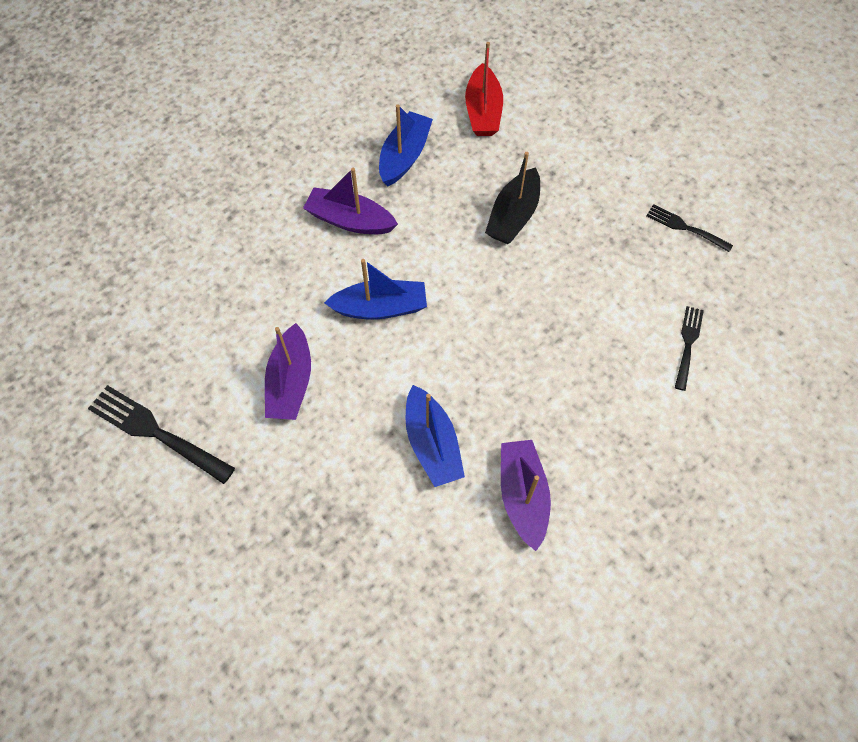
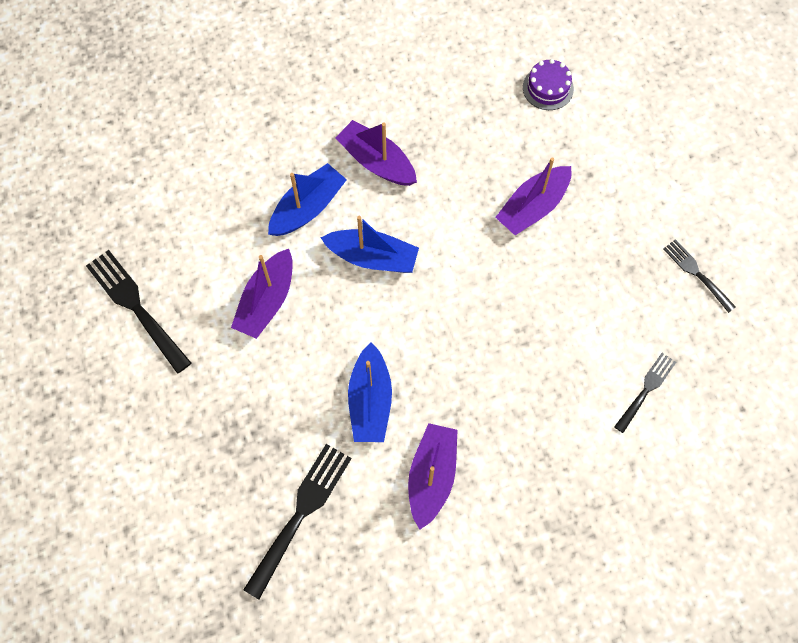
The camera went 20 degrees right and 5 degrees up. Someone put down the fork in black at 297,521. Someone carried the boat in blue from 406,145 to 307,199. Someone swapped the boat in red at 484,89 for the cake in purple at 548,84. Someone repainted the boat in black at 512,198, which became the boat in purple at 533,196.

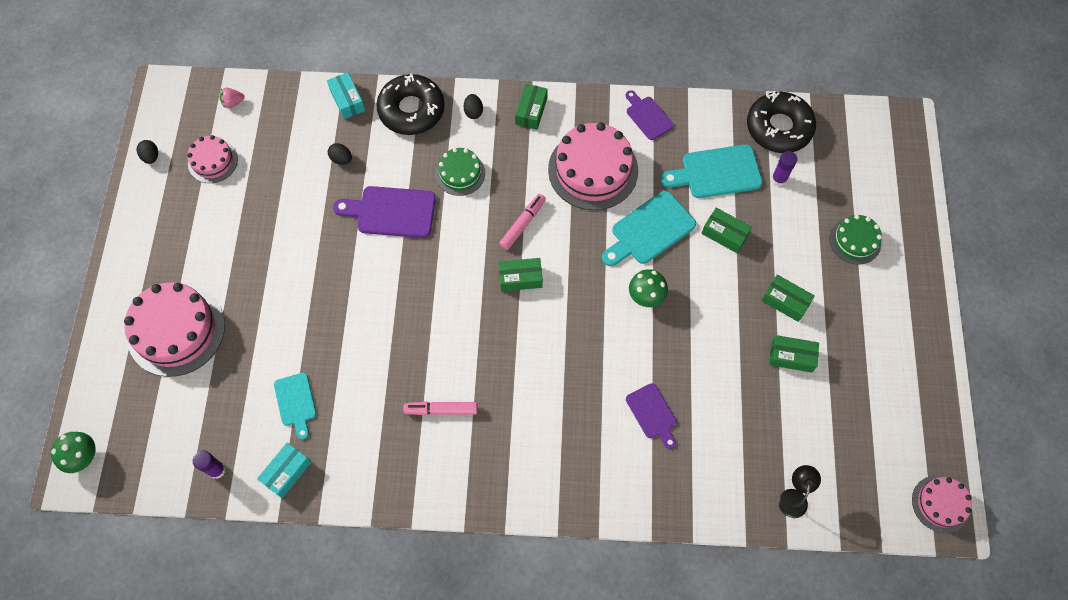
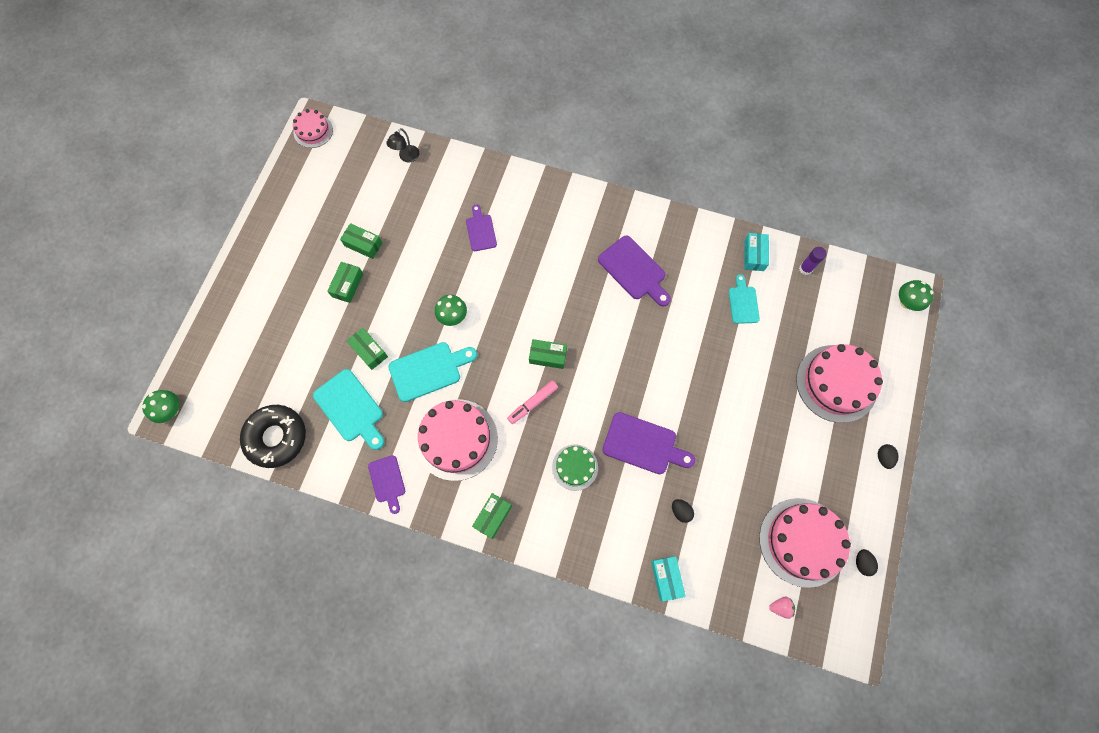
The camera went 165 degrees left and 5 degrees up. Someone took away the donut in black at 410,104. Someone took away the glue stick in purple at 784,168. Someone took away the cake in green at 855,240. Someone put down the mushroom in green at 160,406. Someone carried the egg in black from 473,106 to 888,456. Someone swapped the marker in pink at 440,408 for the cutting board in purple at 634,271. Someone rotated the box in turquoise at 284,470 by 45 degrees counterclockwise. Someone rotated the cutting board in turquoise at 711,171 by 45 degrees clockwise. Someone rotated the box in green at 788,298 by 60 degrees clockwise. Someone scaled the cake in pink at 212,159 by 1.81.

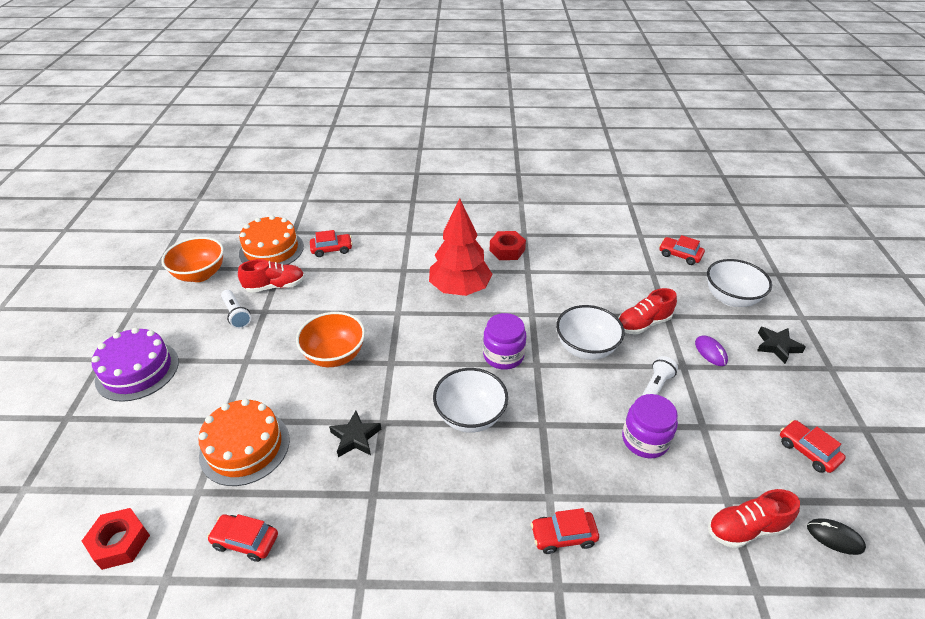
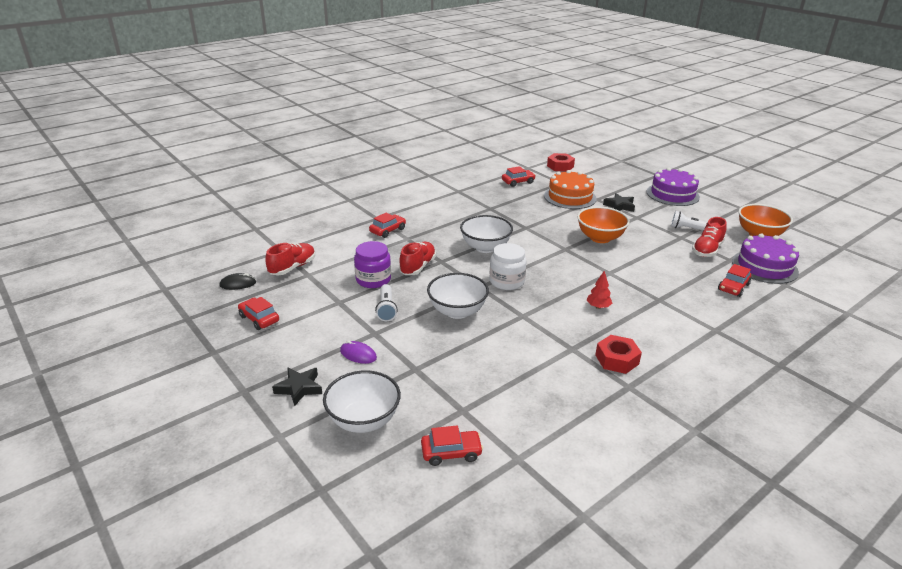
The camera went 140 degrees right and 10 degrees down. Someone carried the star in black from 355,434 to 619,202. Someone carried the shoe in red from 647,311 to 417,258. Someone repainted the cake in orange at 271,240, which became the cake in purple at 765,258. Someone repainted the jar in purple at 504,341, which became the jar in white at 508,266. Someone rotated the car in red at 813,446 by 150 degrees counterclockwise. Someone scaled the tree in red at 461,247 by 0.40.

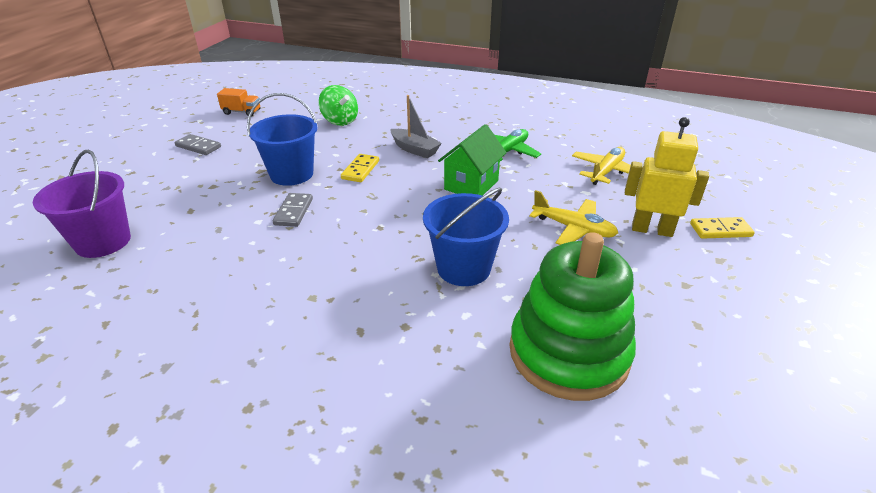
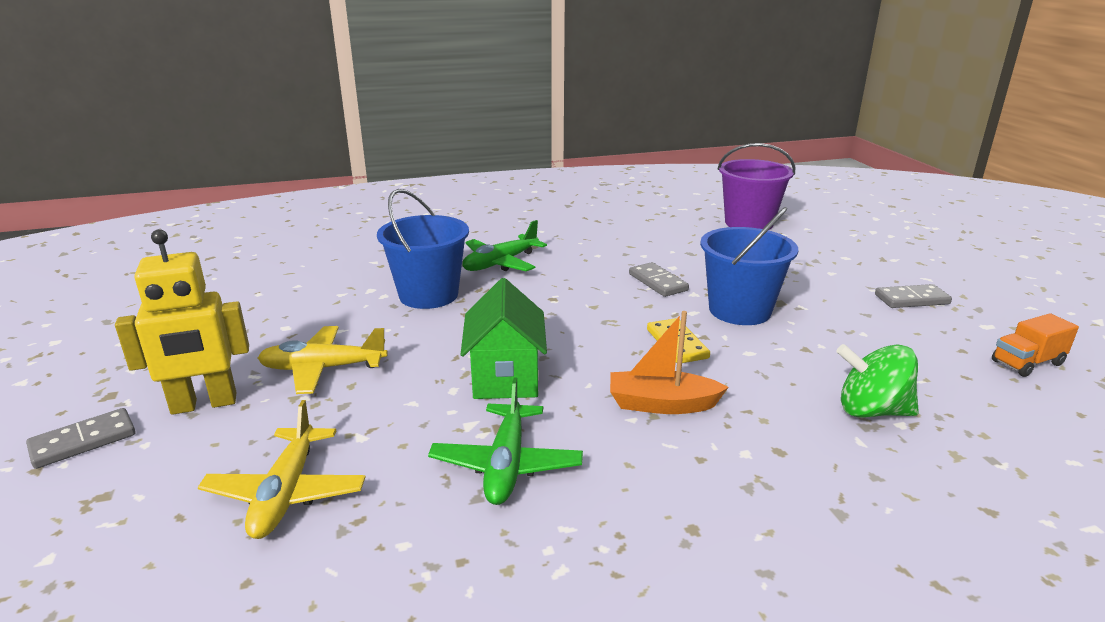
The camera went 145 degrees right and 10 degrees down. Someone took away the stacking toy in green at 573,316. Someone put down the plane in green at 504,245. Someone repainted the boat in grey at 416,126, which became the boat in orange at 669,362. Someone repainted the domino in yellow at 722,228, which became the domino in grey at 81,438.

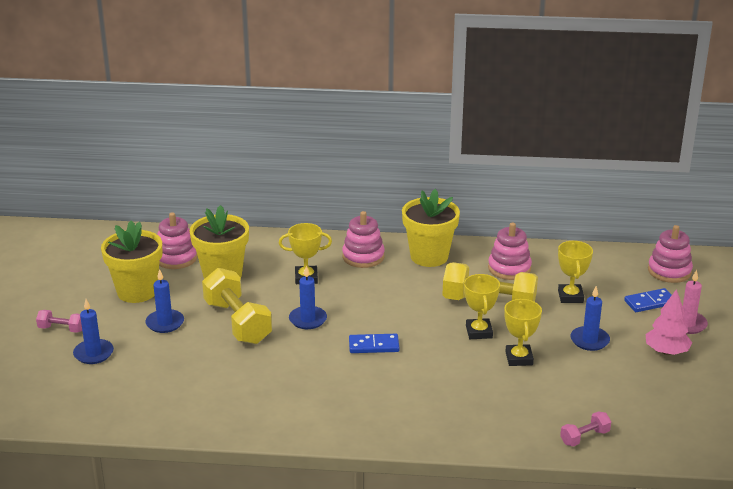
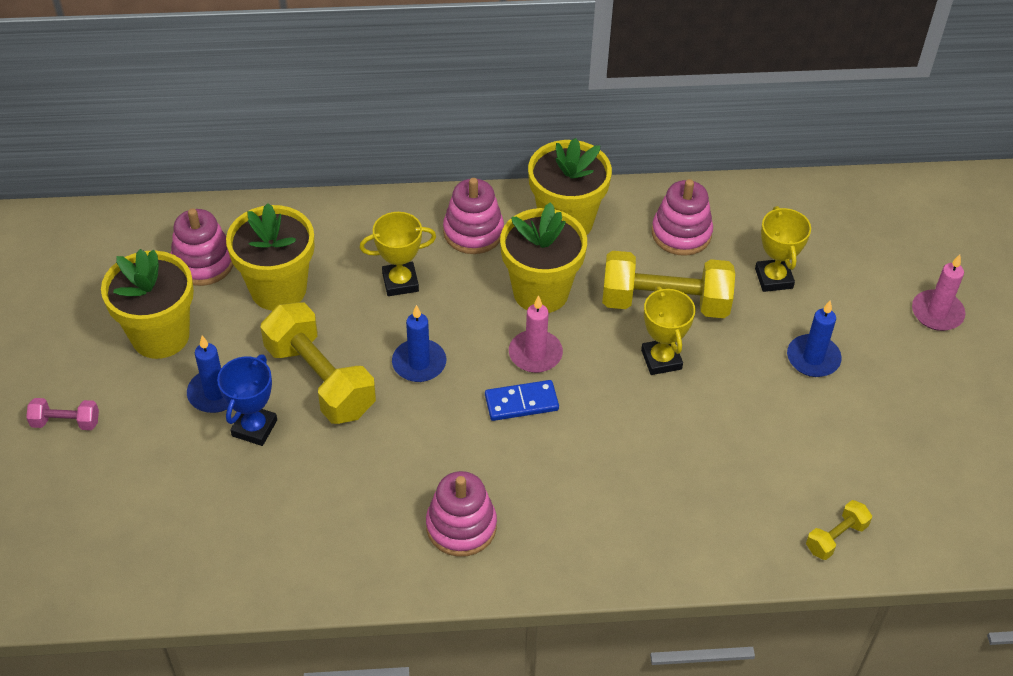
The camera went 10 degrees left and 20 degrees up. Someone took away the candle in blue at 93,331. Someone took away the trophy in yellow at 523,332. Someone took away the domino in blue at 648,300. Someone took away the tree in pink at 669,322. Someone put down the trophy in blue at 247,400. Someone put down the flower pot in yellow at 543,257. Someone put down the candle in pink at 536,334. Someone carried the stacking toy in pink from 670,254 to 461,514. Someone repainted the dumbbell in pink at 585,429, which became the dumbbell in yellow at 839,530.

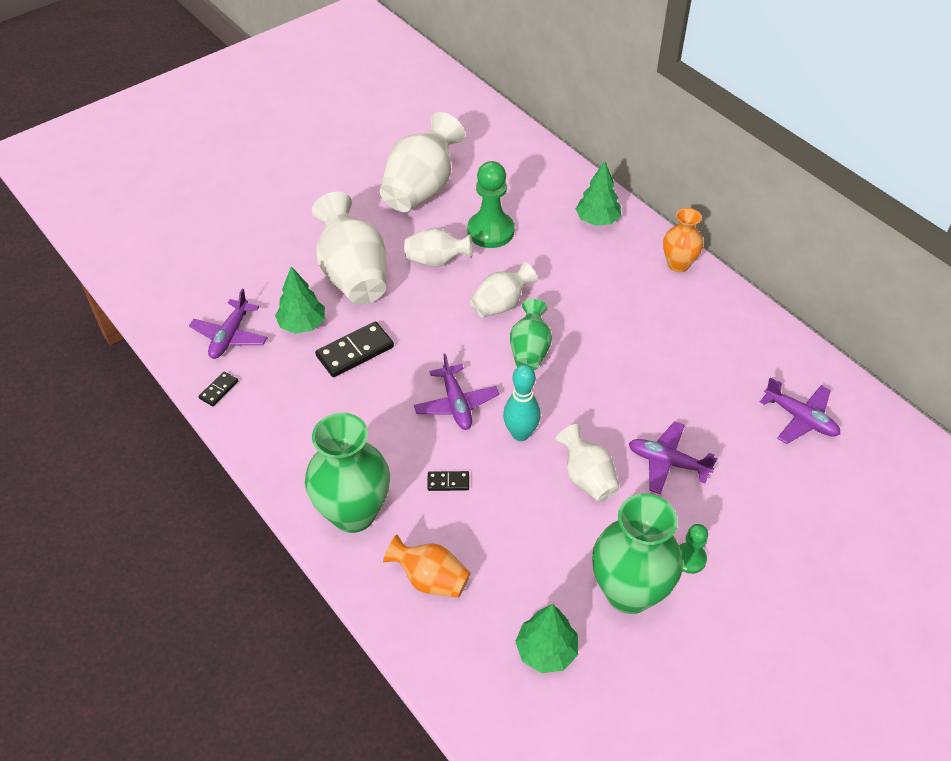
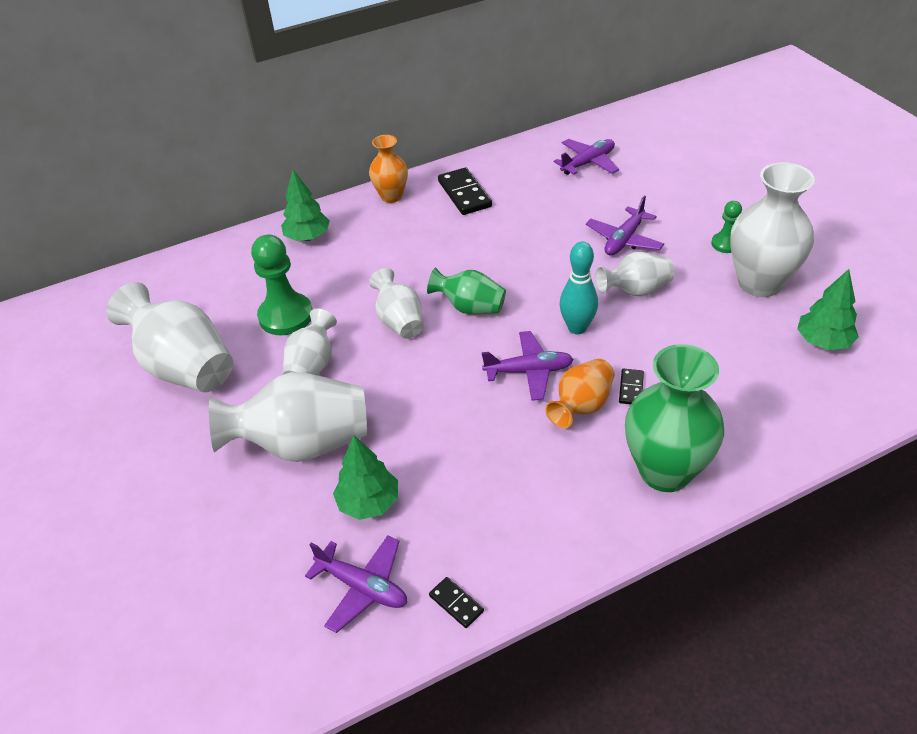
The camera went 75 degrees left and 5 degrees down. Someone carried the domino in black from 354,349 to 465,191. Someone carried the vase in orange from 427,566 to 580,393. Someone repainted the vase in green at 637,553, which became the vase in white at 772,229.

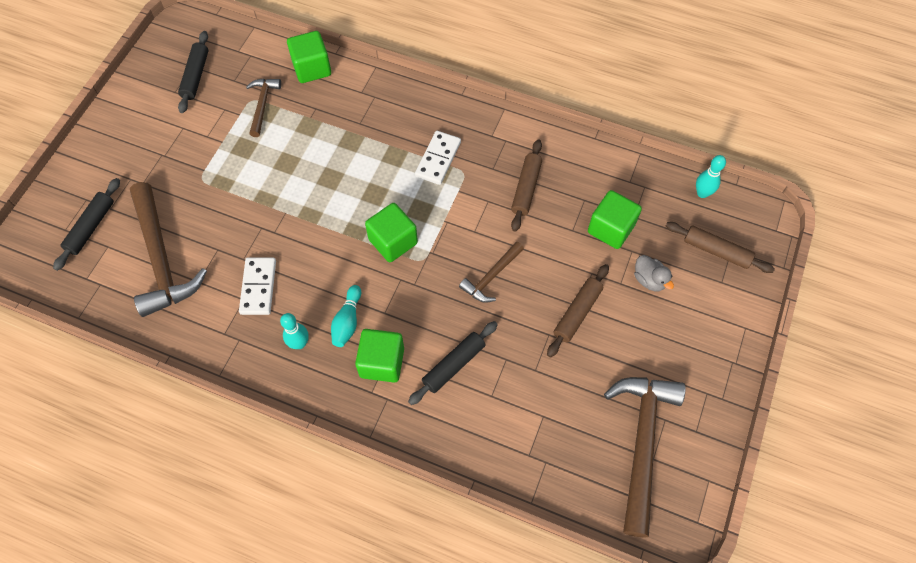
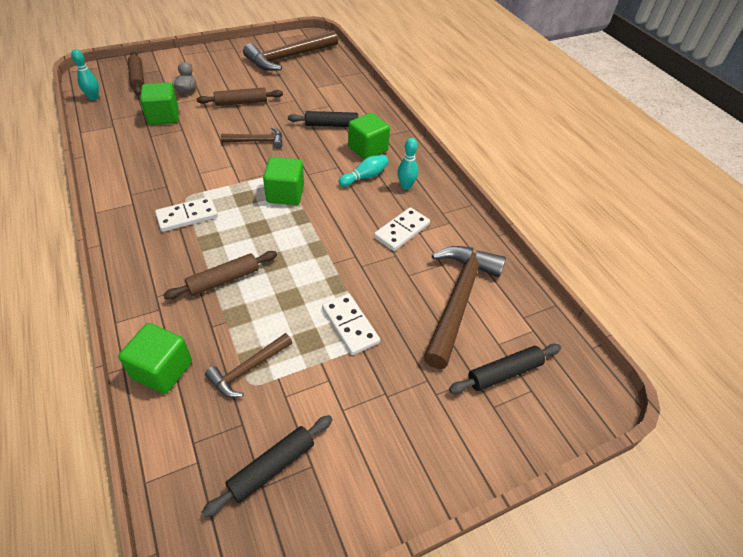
The camera went 140 degrees left and 15 degrees down. Someone put down the domino in white at 351,324. Someone carried the rolling pin in brown from 526,185 to 220,275.

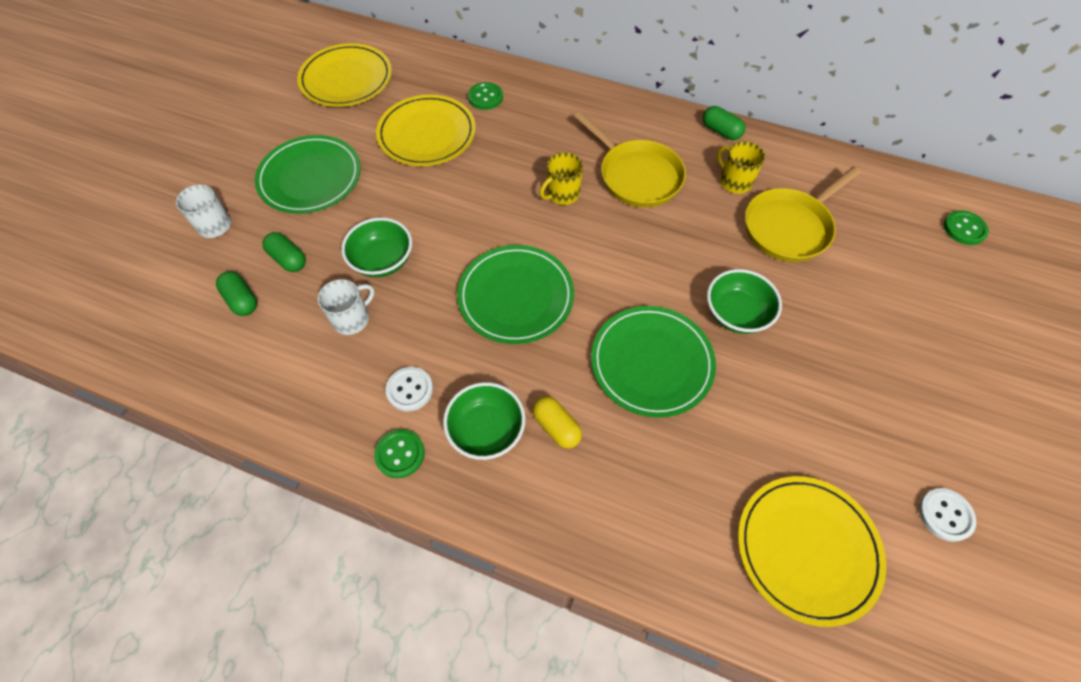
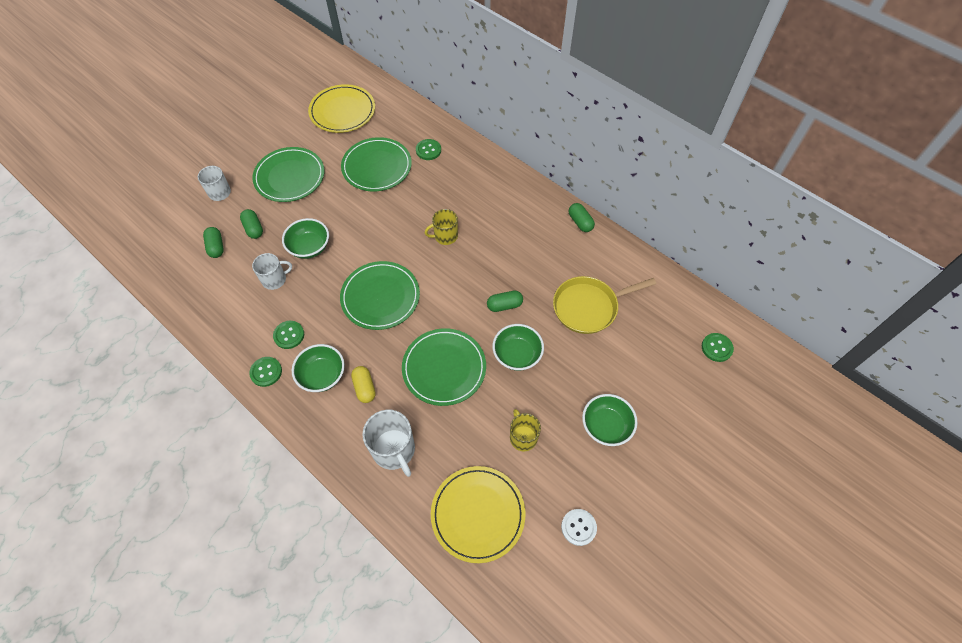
The camera went 20 degrees right and 0 degrees up. Someone took away the pan in yellow at 630,159. Someone put down the mug in white at 388,443. Someone put down the capsule in green at 505,301. Someone put down the bowl in green at 609,420. Someone carried the mug in yellow from 741,167 to 525,430. Someone repainted the plate in yellow at 426,130, which became the plate in green at 376,164. Someone repainted the button in white at 409,389, which became the button in green at 288,335.

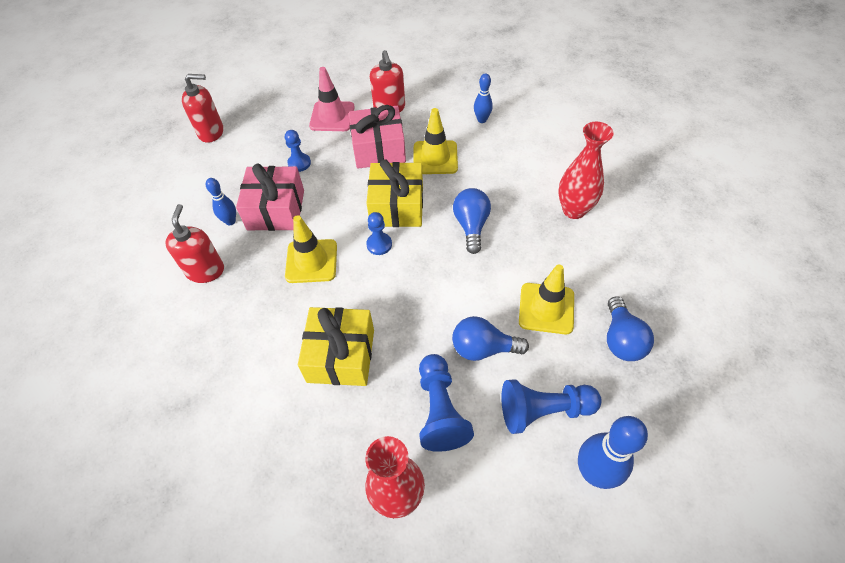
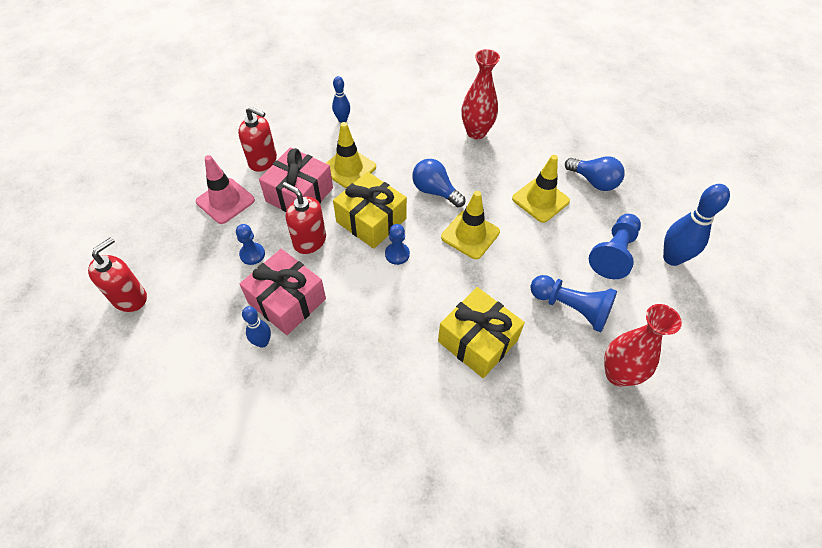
The camera went 55 degrees left and 0 degrees up. Someone took away the light bulb in blue at 490,338. Someone carried the soap dispenser in red from 194,243 to 304,218. Someone carried the traffic cone in yellow from 311,249 to 470,225.

